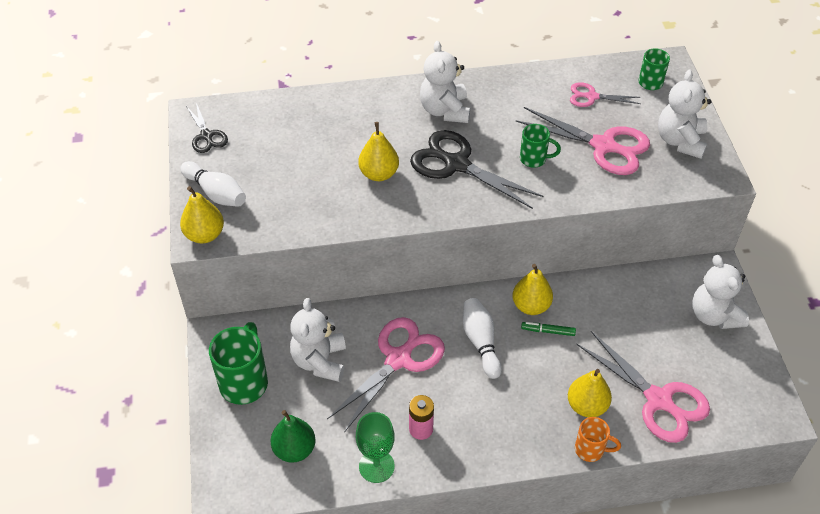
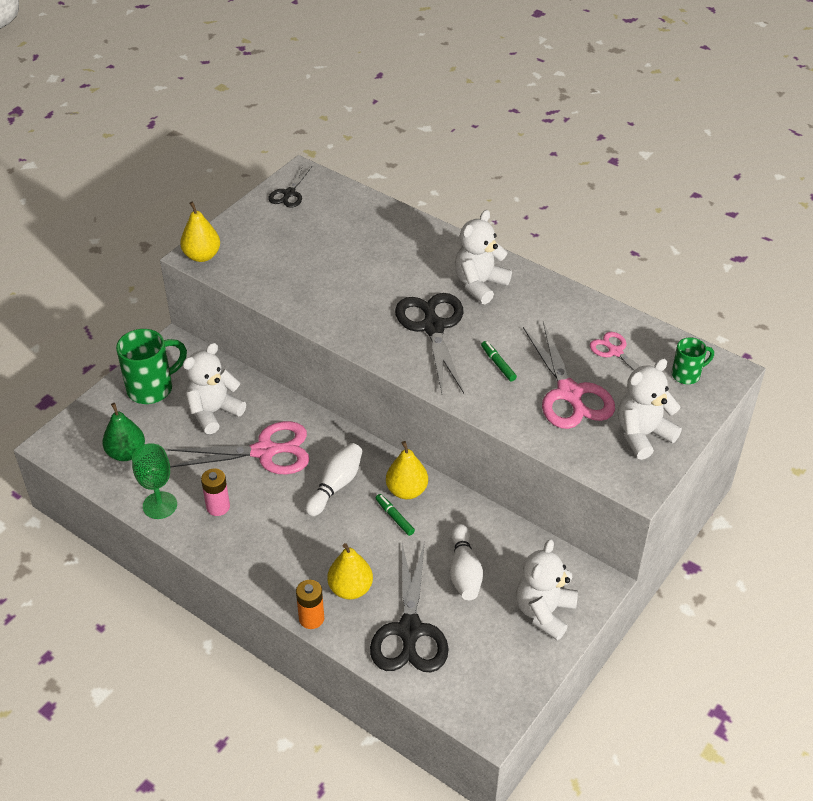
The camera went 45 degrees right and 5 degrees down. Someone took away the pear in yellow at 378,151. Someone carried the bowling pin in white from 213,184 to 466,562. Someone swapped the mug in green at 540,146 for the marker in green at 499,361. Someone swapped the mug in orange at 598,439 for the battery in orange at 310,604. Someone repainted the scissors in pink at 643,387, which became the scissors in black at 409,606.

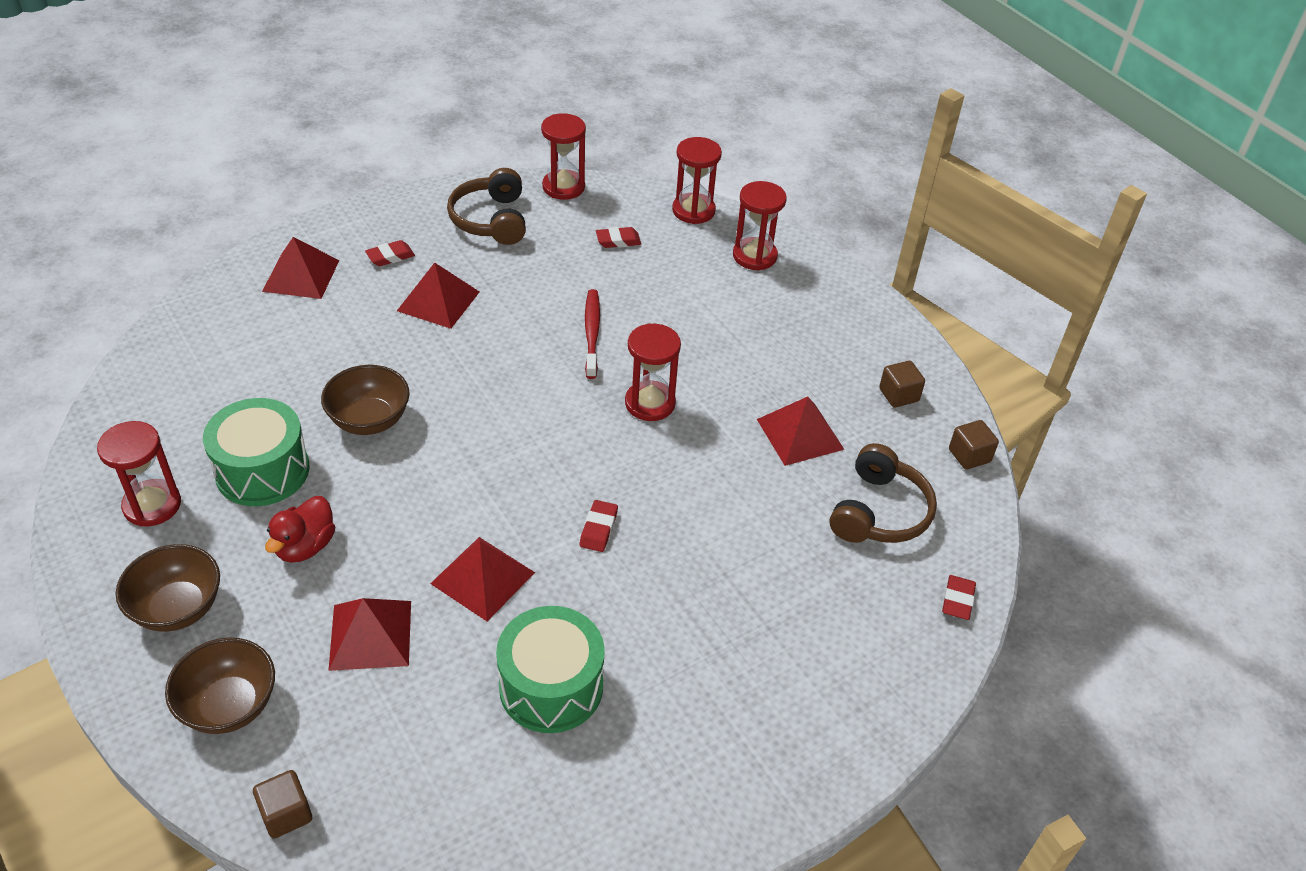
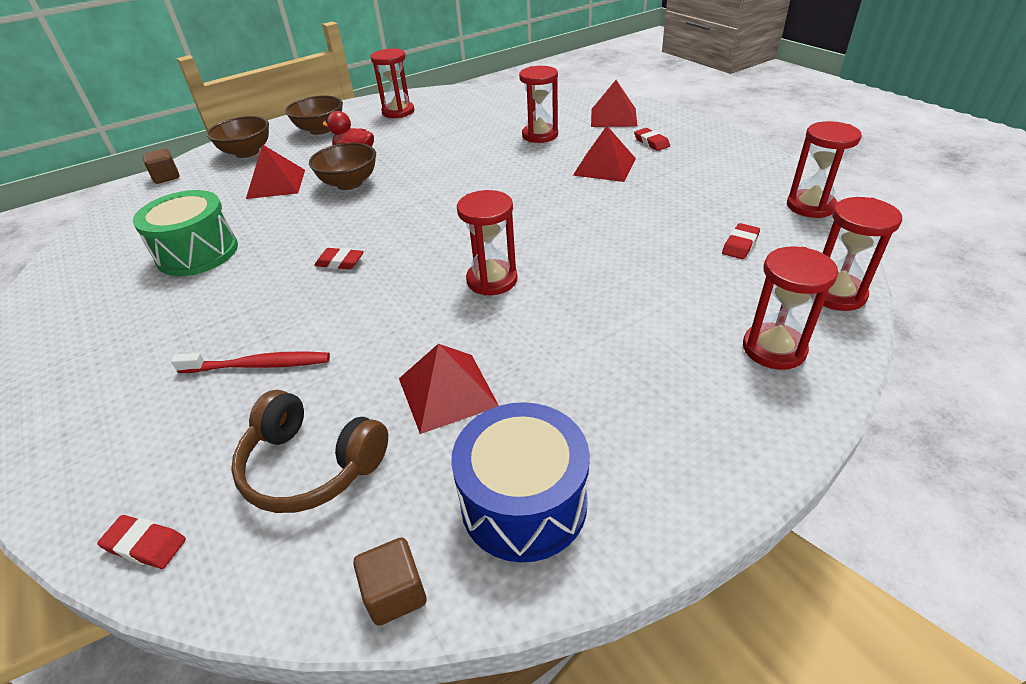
The camera went 95 degrees right and 5 degrees down. Someone took away the drum in green at 256,452. Someone took away the pyramid in red at 482,579. Someone took away the headphones in brown at 486,206. Someone put down the hourglass in red at 538,104. Someone carried the bowl in brown from 365,400 to 342,166. Someone carried the toothbrush in red from 592,334 to 250,362. Someone swapped the cube in brown at 902,384 for the drum in blue at 520,482. Someone rotated the eraser in red at 618,237 by 45 degrees clockwise.

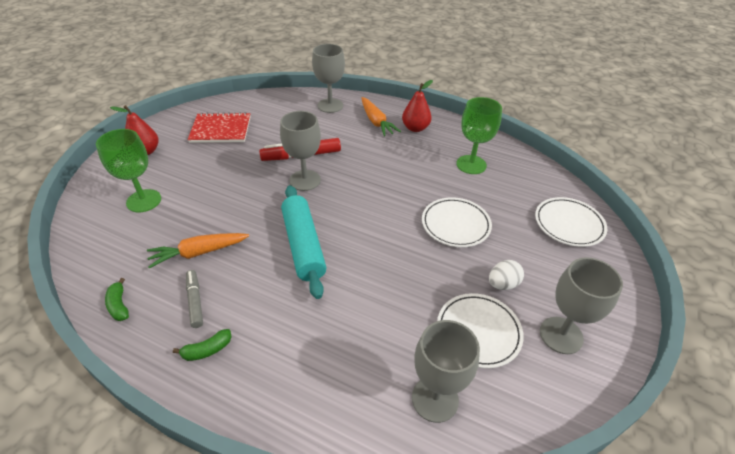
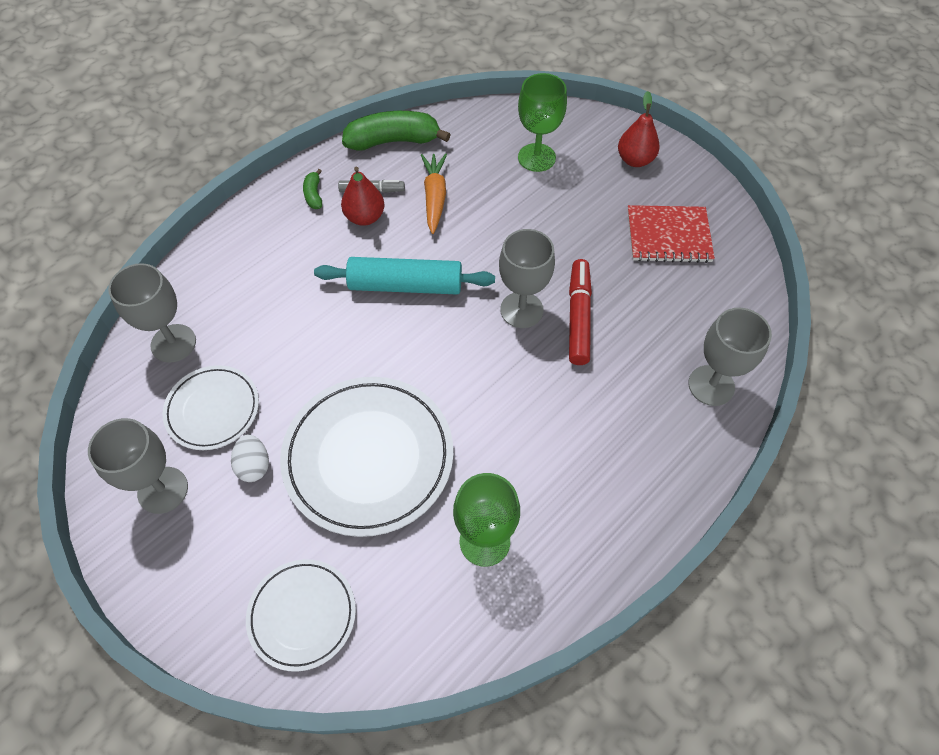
The camera went 110 degrees right and 15 degrees up. Someone took away the carrot in orange at 381,116. Someone carried the pear in red from 417,106 to 363,196. Someone rotated the notebook in red at 219,127 by 75 degrees clockwise. Someone scaled the banana in green at 117,299 by 2.17. Someone scaled the plate in white at 457,222 by 1.75.

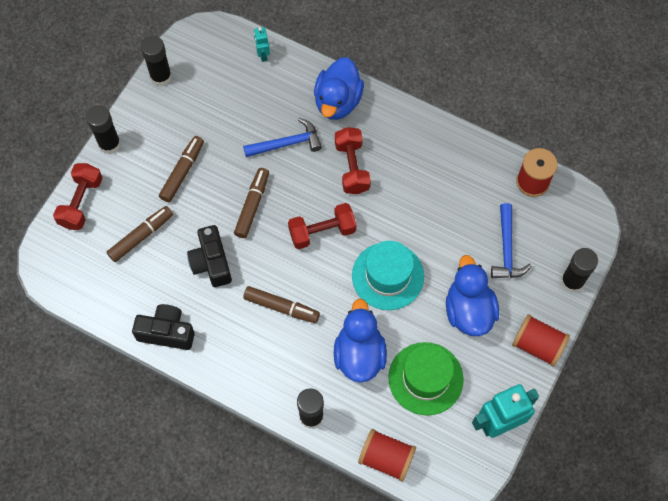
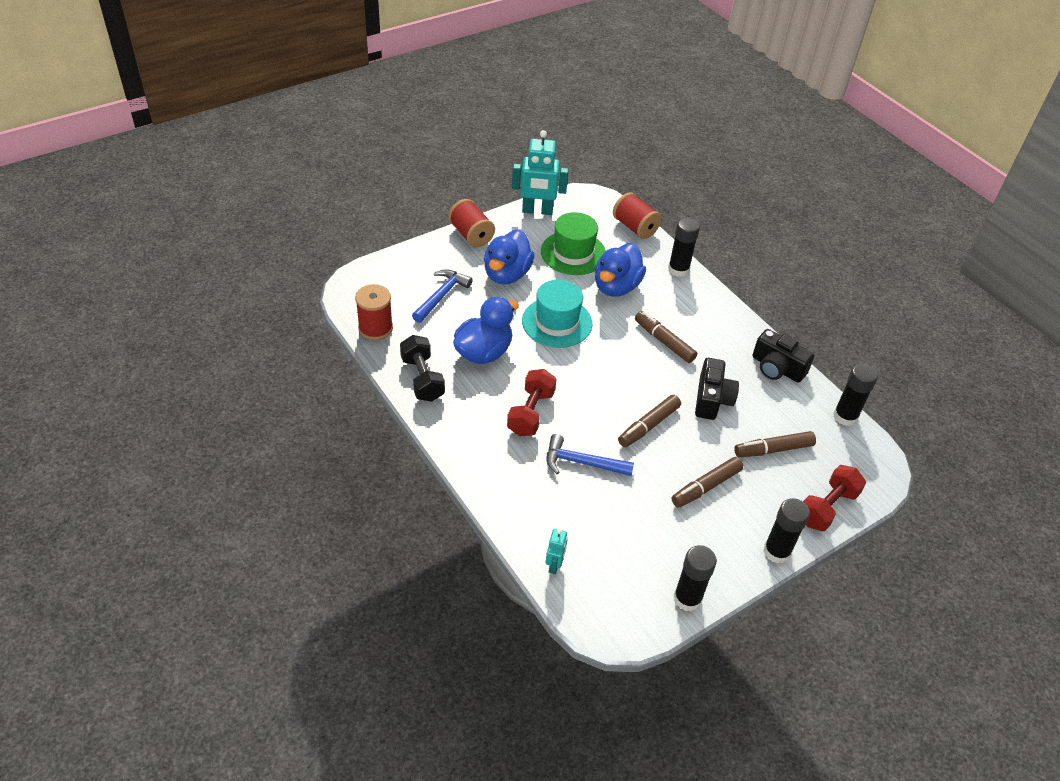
The camera went 155 degrees left and 20 degrees down. Someone took away the dumbbell in red at 322,226. Someone put down the dumbbell in black at 422,368. Someone carried the duck in blue from 339,88 to 486,330. Someone carried the glue stick in black from 579,270 to 855,395.

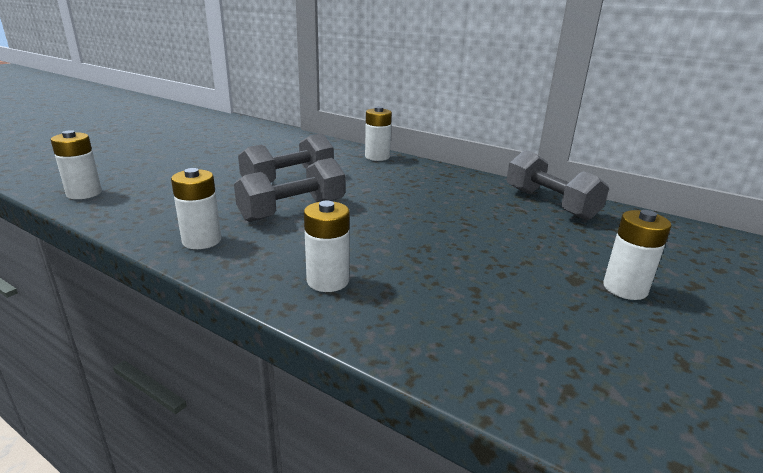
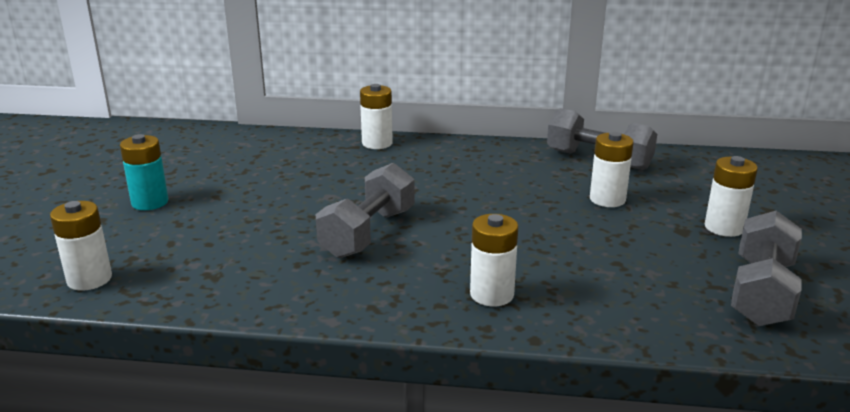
The camera went 25 degrees left and 0 degrees up. Someone put down the battery in turquoise at 144,172. Someone carried the battery in white from 196,208 to 612,169. Someone carried the dumbbell in grey from 286,158 to 766,268.

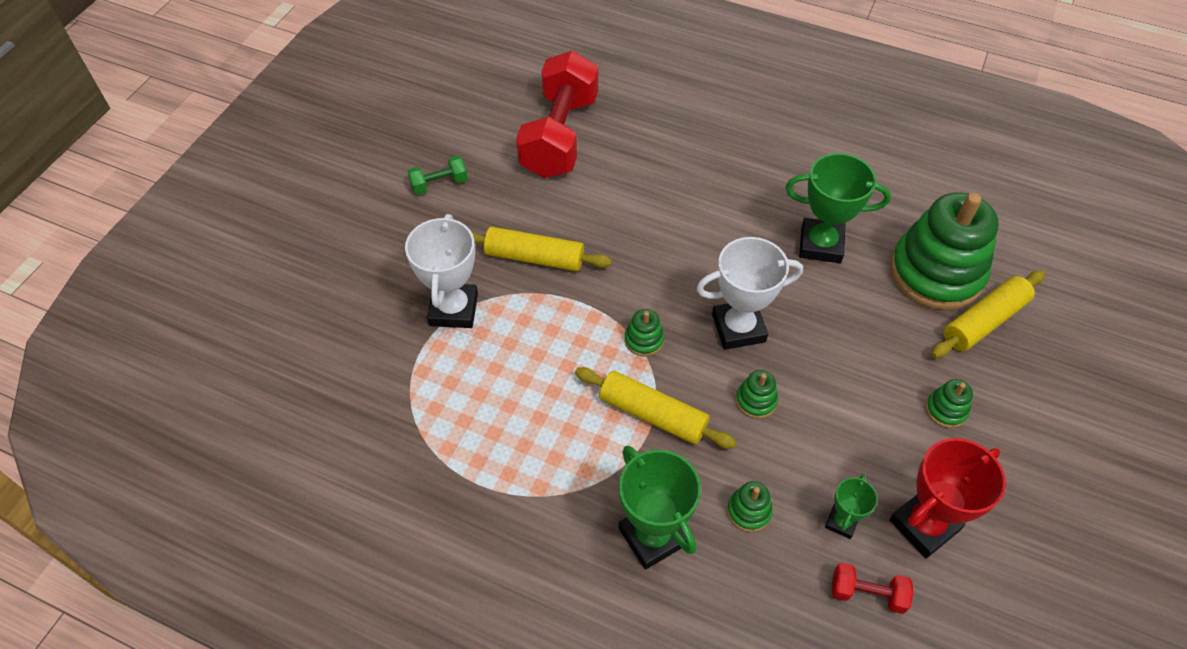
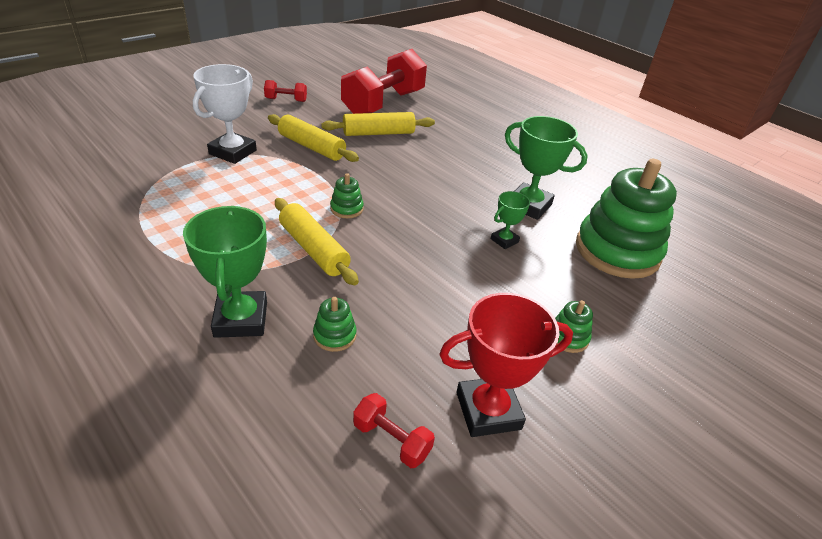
The camera went 20 degrees right and 15 degrees down. Someone took away the trophy in white at 749,293. Someone took away the stacking toy in green at 757,394. Someone carried the trophy in green from 851,506 to 510,220. Someone carried the rolling pin in yellow from 988,314 to 378,124. Someone repainted the dumbbell in green at 437,175, which became the dumbbell in red at 285,91.

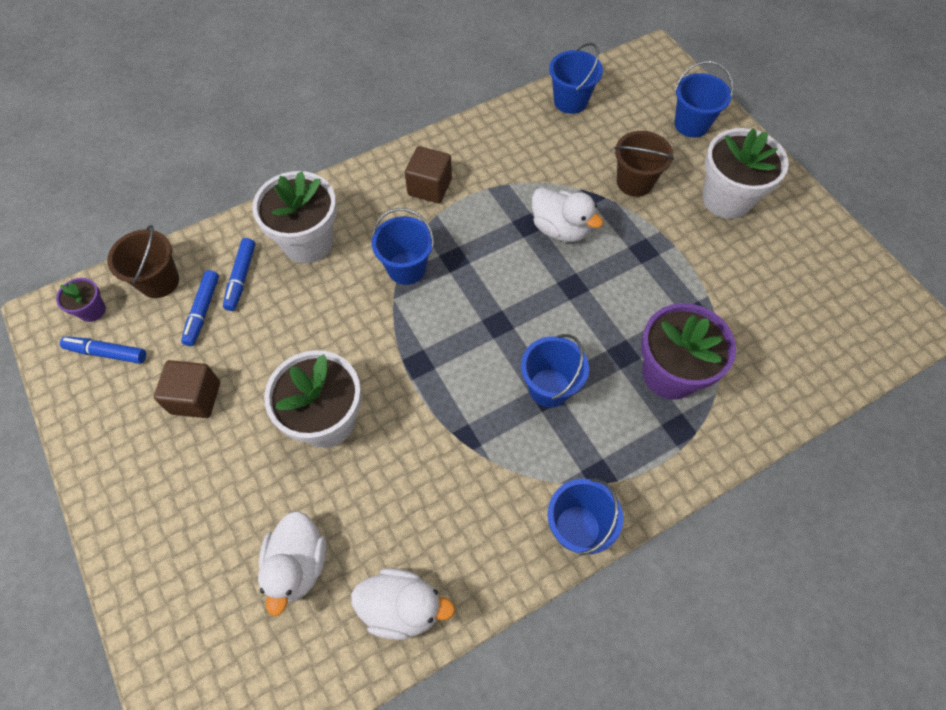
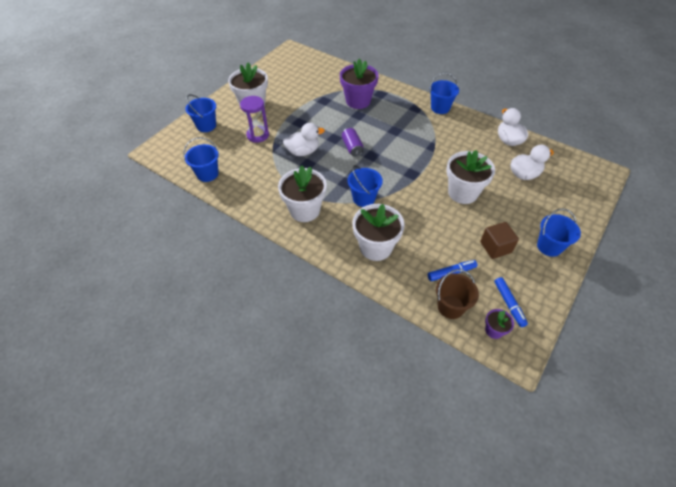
The camera went 115 degrees left and 10 degrees down. Someone took away the marker in blue at 239,274. Someone put down the can in purple at 353,142. Someone carried the bucket in blue from 555,370 to 559,233. Someone swapped the cube in brown at 428,174 for the flower pot in white at 302,194. Someone swapped the bucket in brown at 644,164 for the hourglass in purple at 254,119. Someone rotated the duck in white at 567,214 by 60 degrees clockwise.

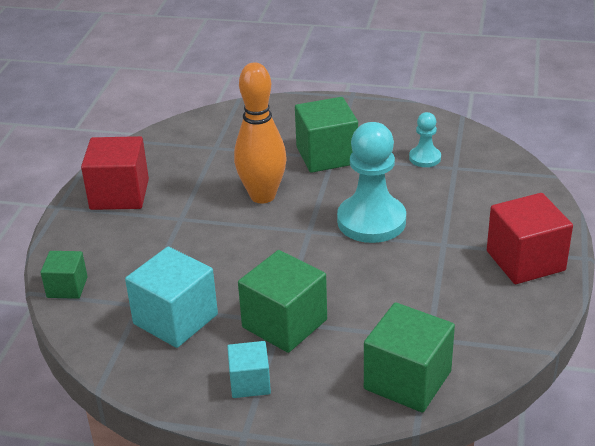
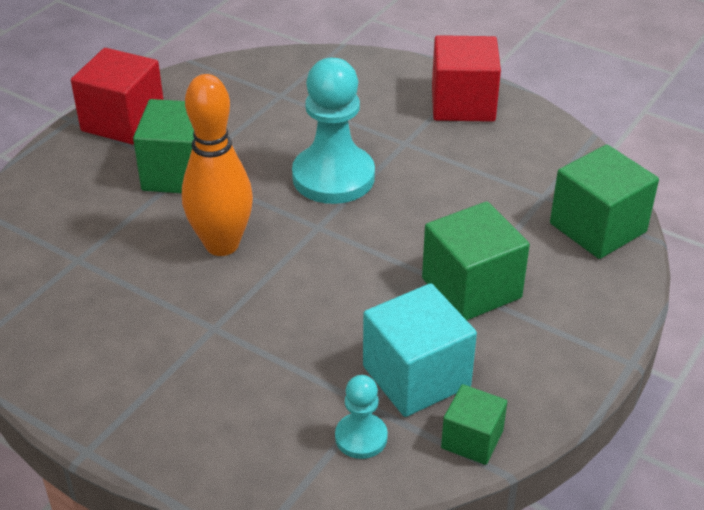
The camera went 70 degrees left and 5 degrees up. Someone took away the cube in turquoise at 249,369. Someone carried the cube in green from 64,275 to 474,424. Someone carried the cube in red from 115,173 to 117,96. Someone carried the pawn in turquoise from 425,139 to 361,417.

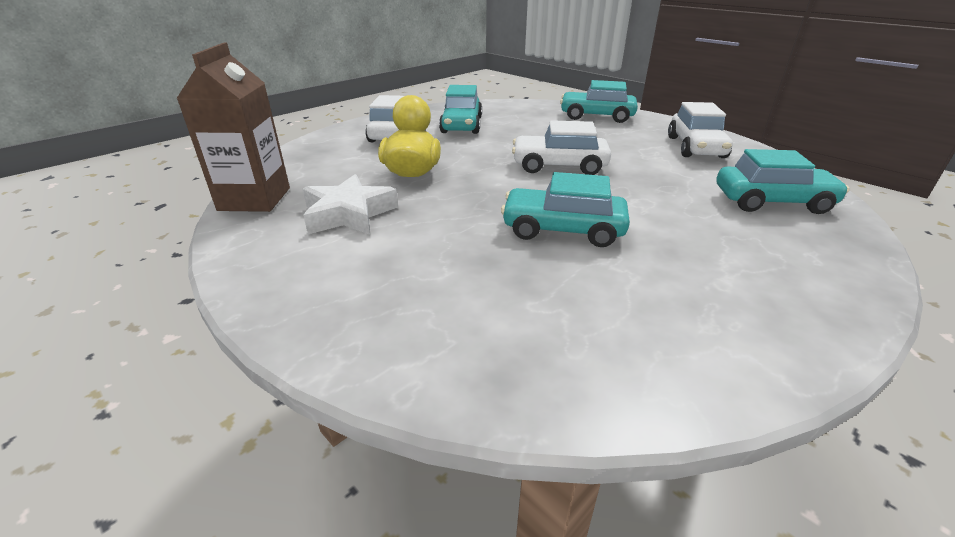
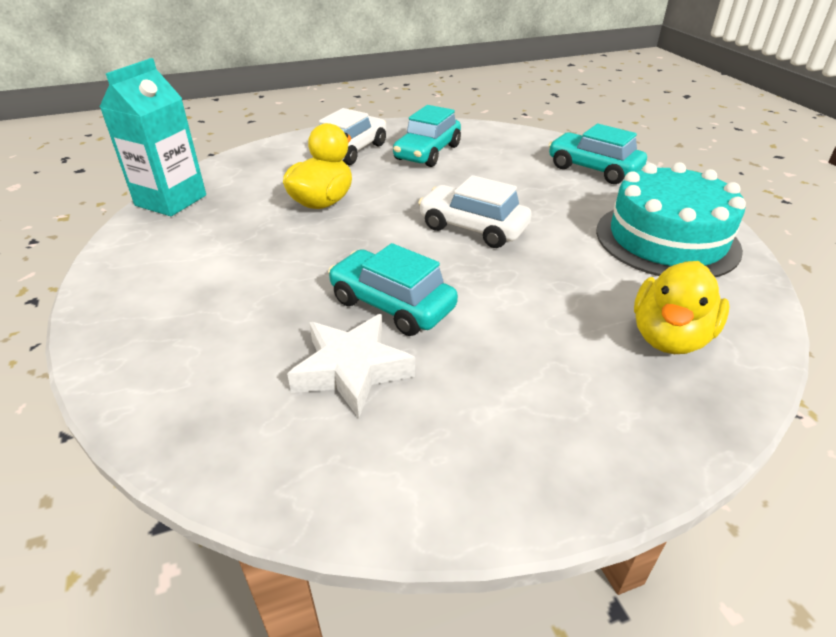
The camera went 25 degrees right and 5 degrees up. Someone carried the star in white from 350,204 to 351,366. Someone swapped the car in white at 700,130 for the cake in turquoise at 671,219. Someone swapped the car in turquoise at 783,181 for the duck in yellow at 682,307. Someone repainted the carton in brown at 233,127, which became the carton in turquoise at 153,137.

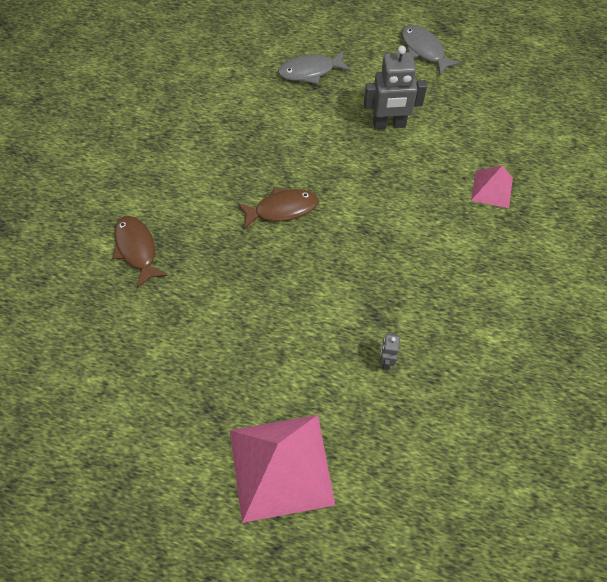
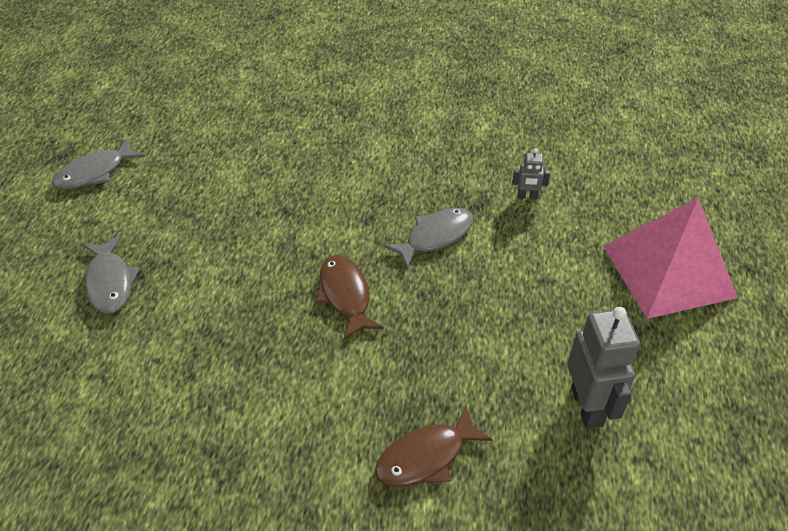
The camera went 95 degrees left and 15 degrees down. Someone took away the pyramid in pink at 492,187. Someone put down the fish in grey at 428,238. Someone carried the robot in grey from 395,87 to 603,368.

